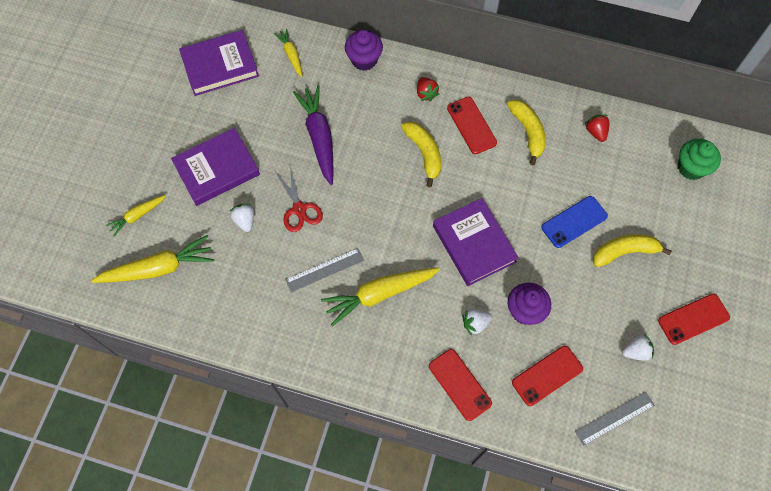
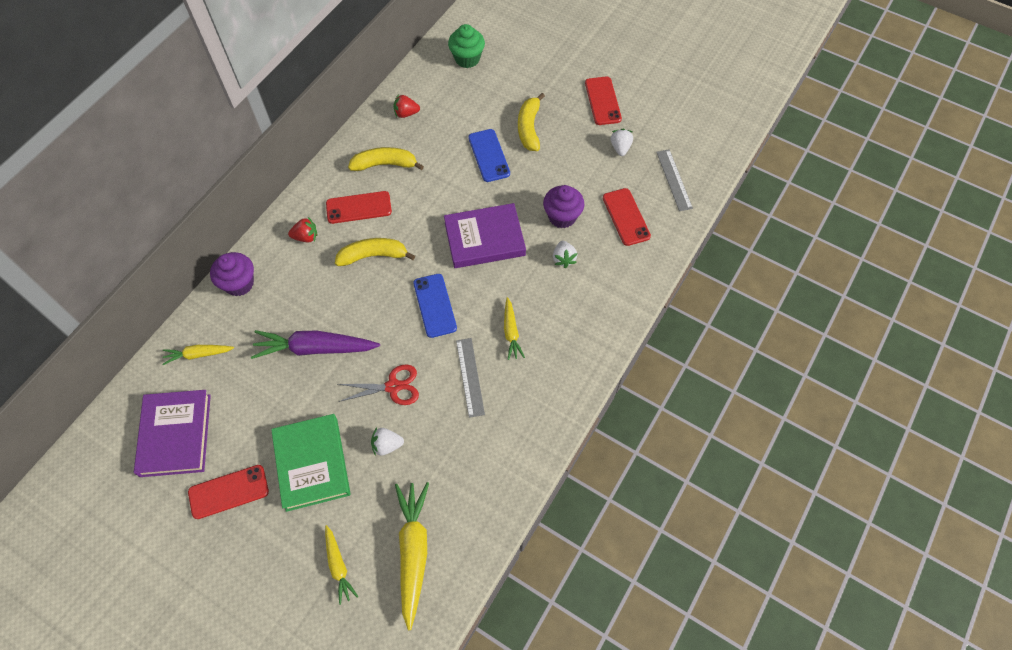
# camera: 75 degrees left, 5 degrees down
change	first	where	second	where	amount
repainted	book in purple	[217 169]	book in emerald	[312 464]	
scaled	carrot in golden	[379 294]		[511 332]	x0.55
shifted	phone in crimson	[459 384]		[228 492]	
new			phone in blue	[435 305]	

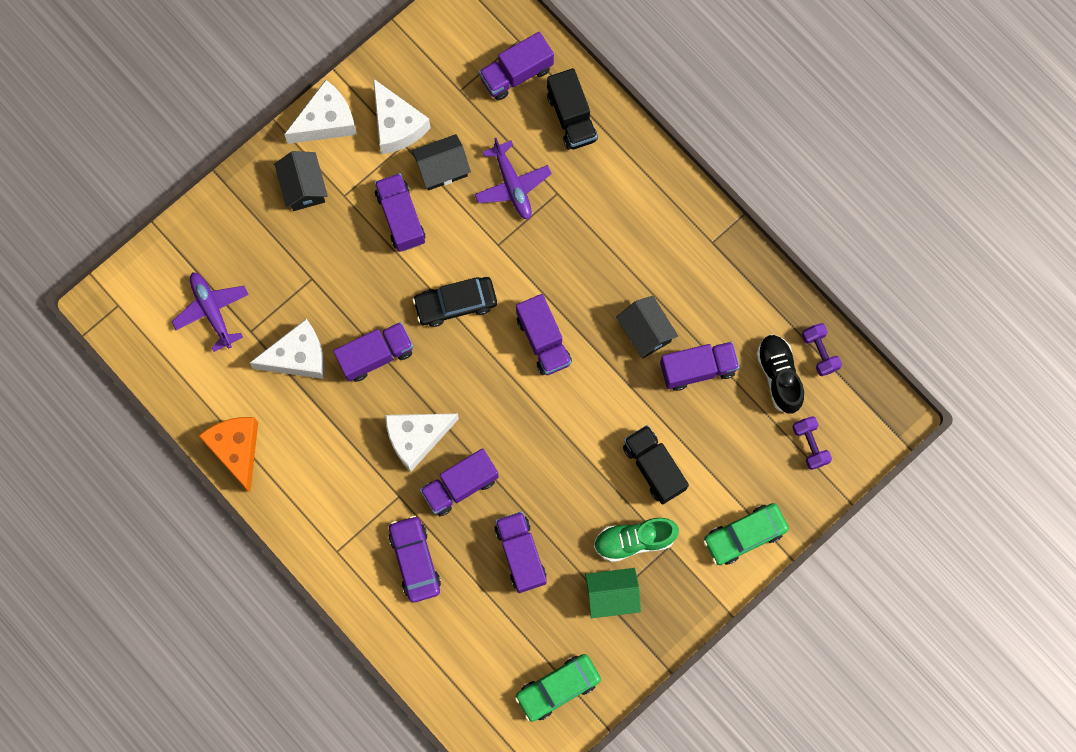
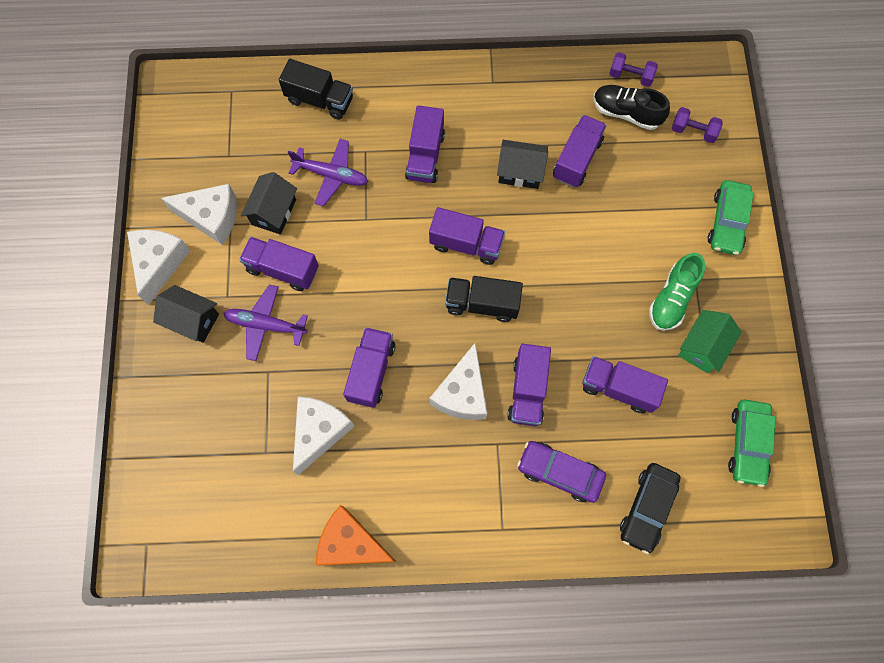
# camera: 50 degrees left, 5 degrees down
change	first	where	second	where	amount
shifted	toy truck in purple	[516 74]		[425 156]	
shifted	plane in purple	[212 311]		[265 325]	
shifted	automobile in black	[455 303]		[647 508]	
shifted	toy truck in black	[654 467]		[482 304]	

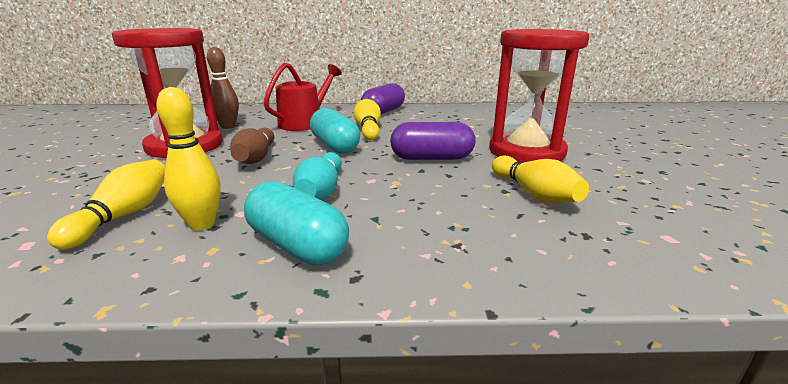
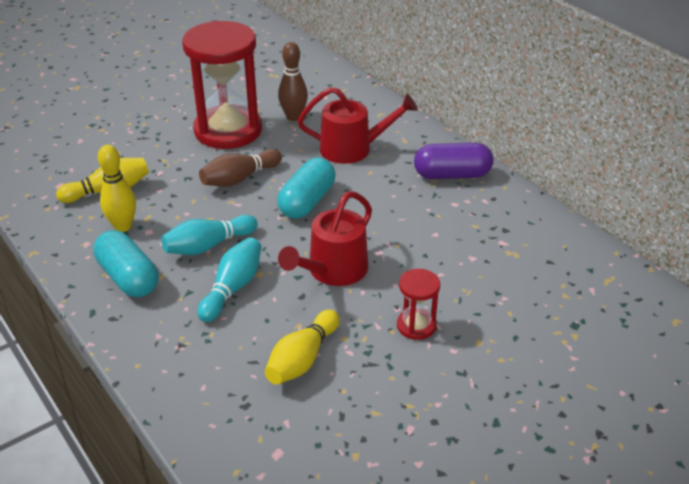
# camera: 55 degrees right, 15 degrees up
change	first	where	second	where	amount
scaled	sand timer in crimson	[526 152]		[416 326]	x0.45
gone	tenpin in golden	[368 129]			
swapped	pill shape in purple	[431 158]	watering can in crimson	[333 271]	
rotated	pill shape in aqua	[297 245]		[128 278]	45 degrees counterclockwise
new			tenpin in aqua	[233 288]	

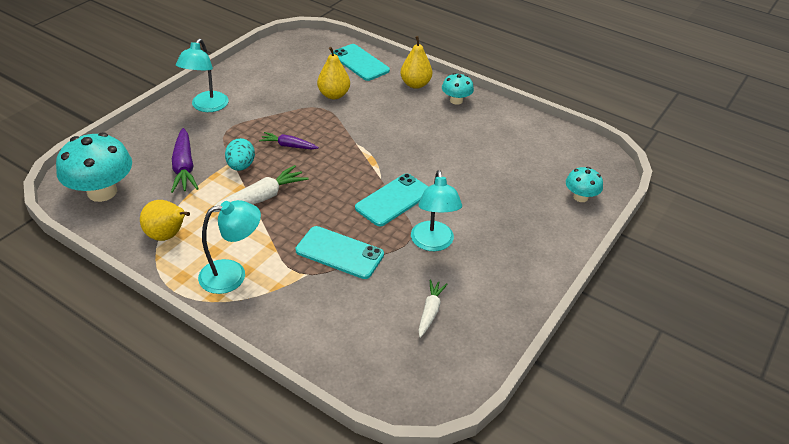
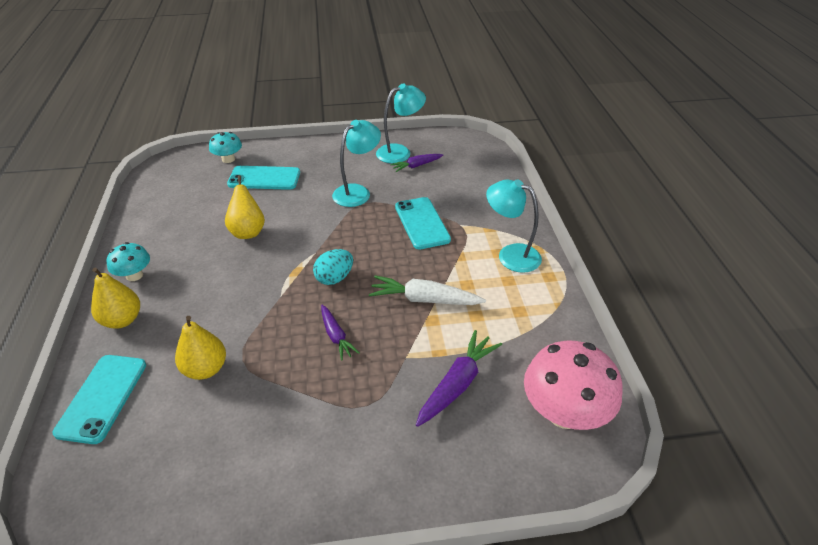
# camera: 130 degrees left, 0 degrees up
change	first	where	second	where	amount
shifted	reading lamp in aqua	[207 107]		[400 152]	
repainted	toadstool in aqua	[102 192]	toadstool in rose-pink	[564 412]	
shifted	toy egg in aqua	[241 166]		[334 278]	
shifted	phone in aqua	[393 200]		[264 178]	
shifted	pear fruit in golden	[167 235]		[248 232]	
repainted	carrot in snow-white	[430 311]	carrot in purple	[416 166]	

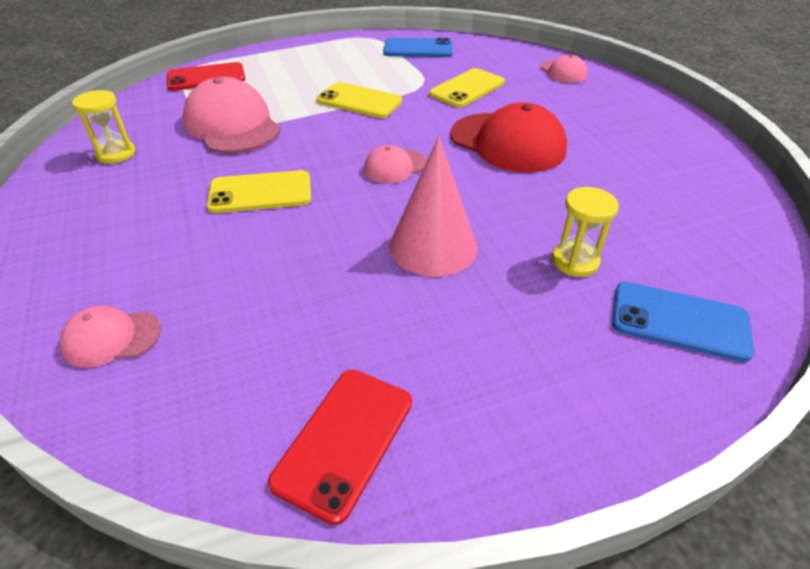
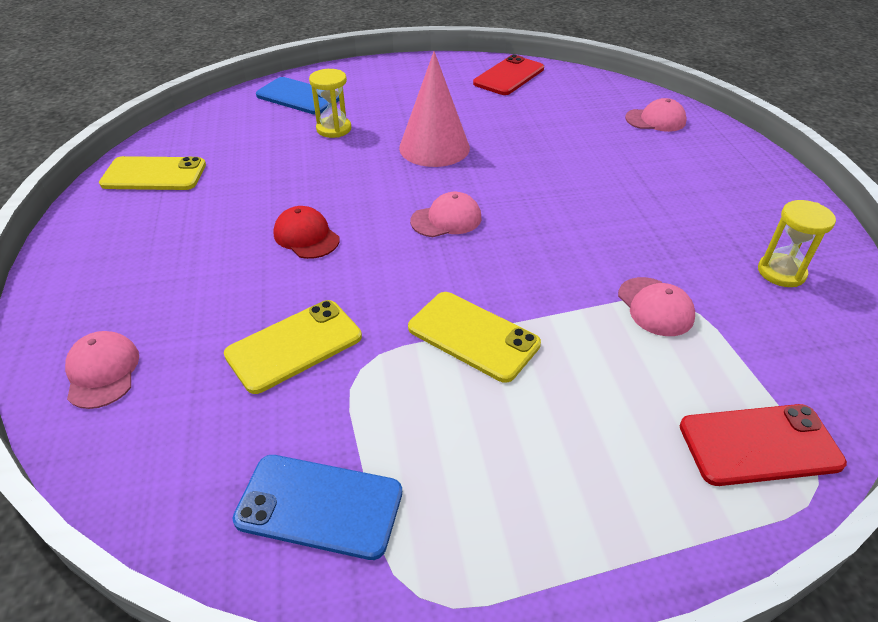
# camera: 170 degrees left, 0 degrees up
change	first	where	second	where	amount
scaled	cap in rose-pink	[232 125]		[655 307]	x0.52
scaled	cap in crimson	[507 143]		[306 236]	x0.52
shifted	phone in golden	[260 193]		[154 174]	

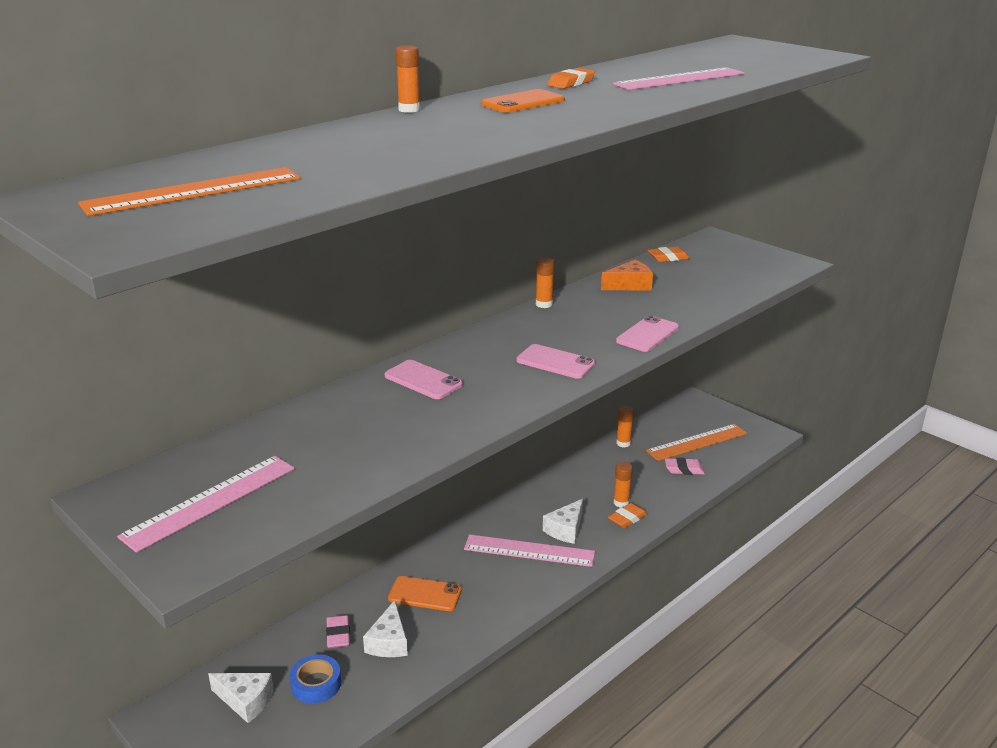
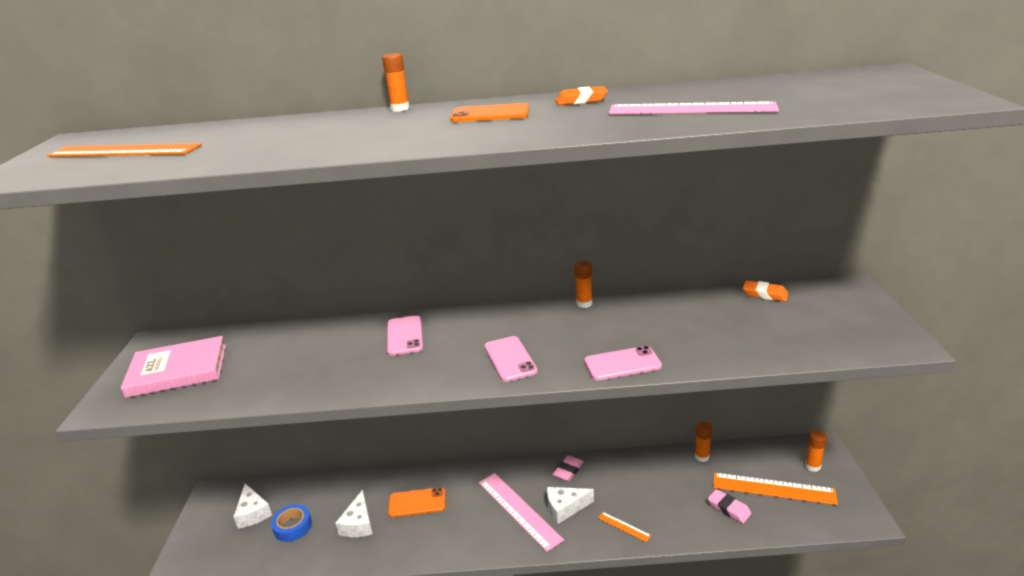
# camera: 45 degrees right, 0 degrees up
change	first	where	second	where	amount
gone	cheese wedge in bright orange	[630 285]			
swapped	measuring stick in rose-pink	[211 502]	book in rose-pink	[178 370]	
shifted	glue in bright orange	[621 502]		[812 466]	
swapped	eraser in bright orange	[627 518]	measuring stick in bright orange	[624 526]	
rotated	phone in bright orange	[425 594]		[417 502]	60 degrees counterclockwise
rotated	cheese wedge in snow-white	[388 642]		[358 524]	45 degrees counterclockwise
shifted	eraser in rose-pink	[338 635]		[568 470]	

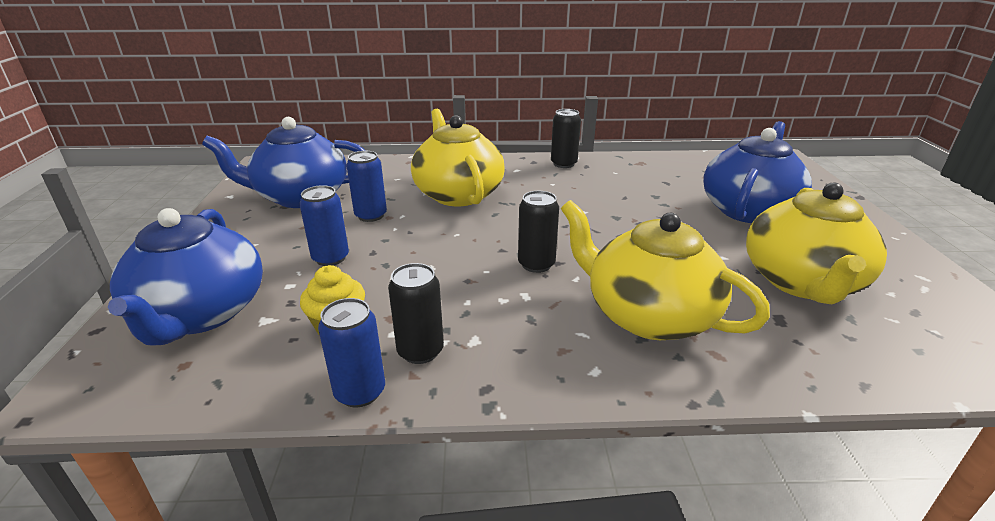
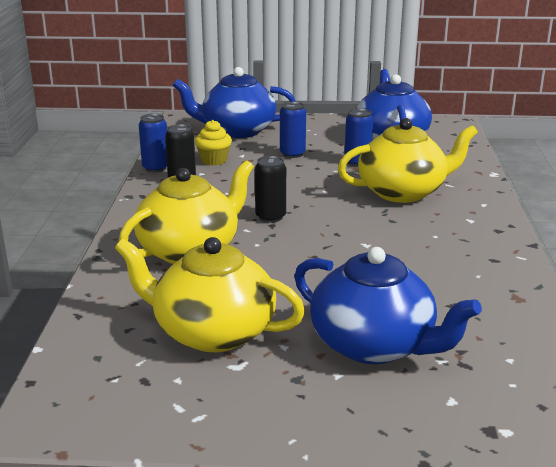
# camera: 95 degrees right, 5 degrees down
change	first	where	second	where	amount
gone	tin in black	[563 164]			

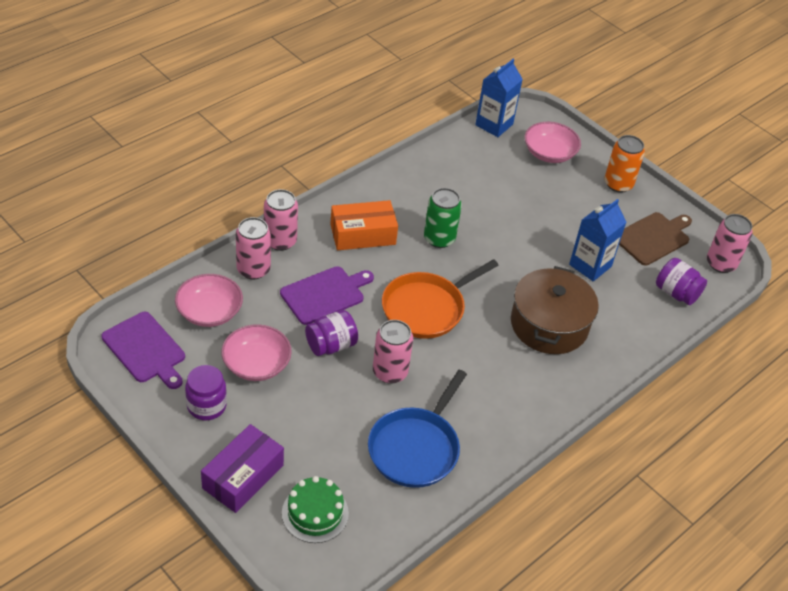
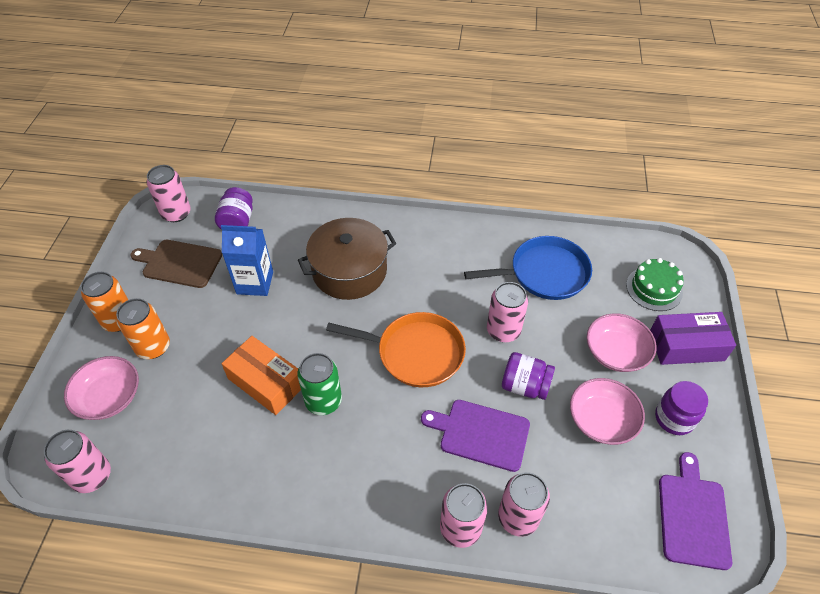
# camera: 125 degrees left, 5 degrees up
change	first	where	second	where	amount
swapped	juice carton in blue	[494 124]	tin in rose-pink	[92 476]	
shifted	box in bright orange	[363 234]		[266 382]	
shifted	deep dish in rose-pink	[209 312]		[616 352]	
new			tin in bright orange	[153 347]	

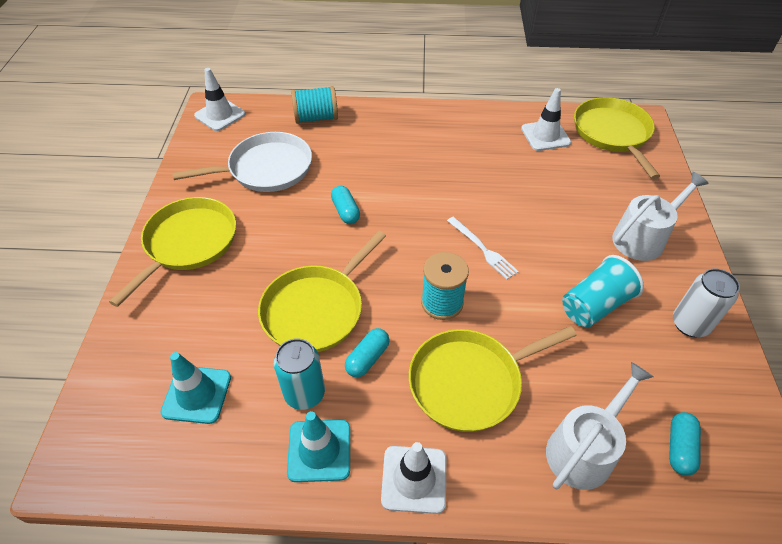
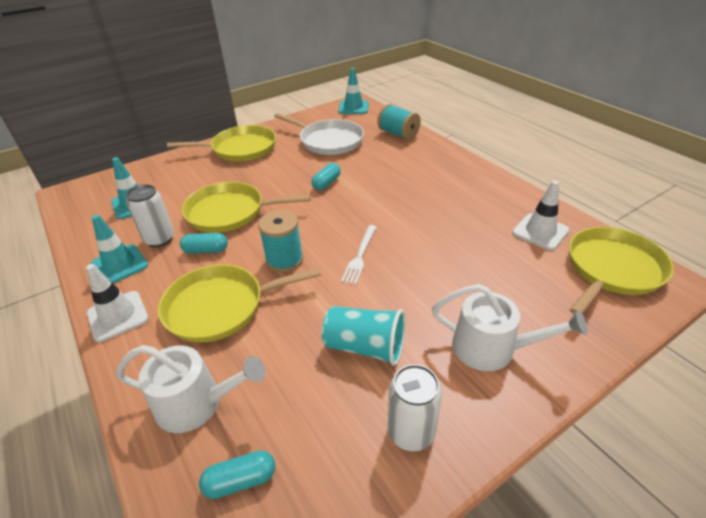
# camera: 55 degrees right, 10 degrees down
change	first	where	second	where	amount
repainted	traffic cone in snow-white	[220 115]	traffic cone in aqua	[353 107]	
rotated	pan in golden	[470 381]		[220 306]	45 degrees counterclockwise
repainted	tin in aqua	[304 393]	tin in snow-white	[159 239]	

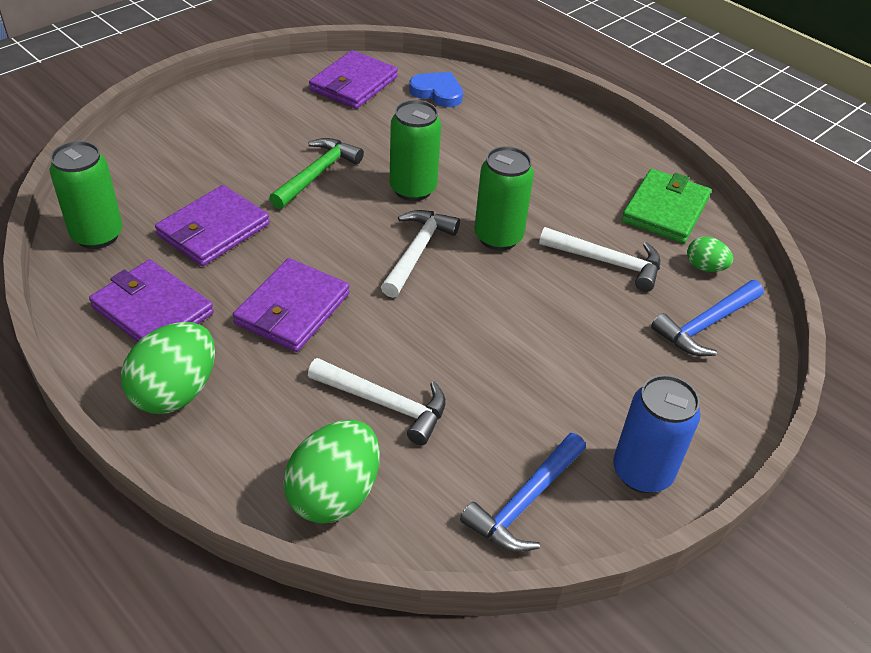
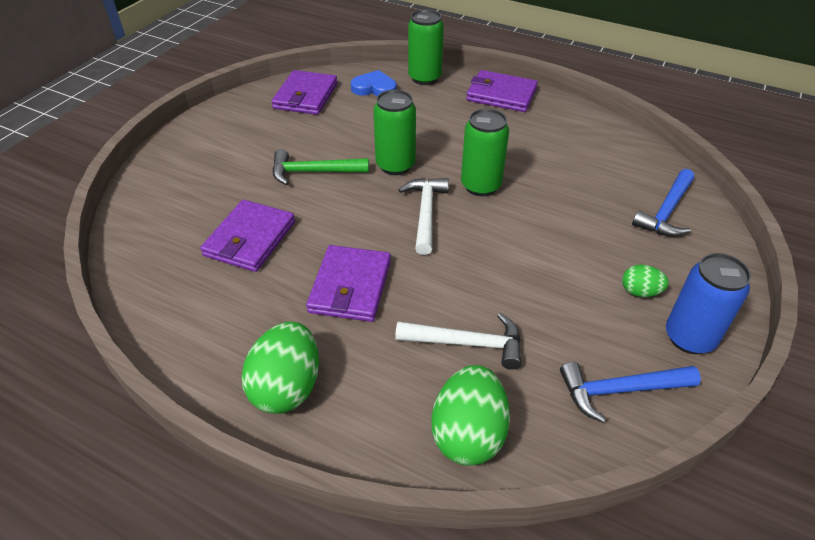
# camera: 15 degrees left, 0 degrees up
change	first	where	second	where	amount
rotated	claw hammer in emerald	[317 174]		[313 172]	105 degrees counterclockwise
shifted	tin in emerald	[97 235]		[424 78]	
gone	card wallet in emerald	[665 210]			
gone	claw hammer in snow-white	[607 262]			
shifted	toy egg in emerald	[705 267]		[640 292]	
shifted	card wallet in purple	[152 310]		[501 94]	
rotated	claw hammer in blue	[525 502]		[619 390]	60 degrees clockwise

